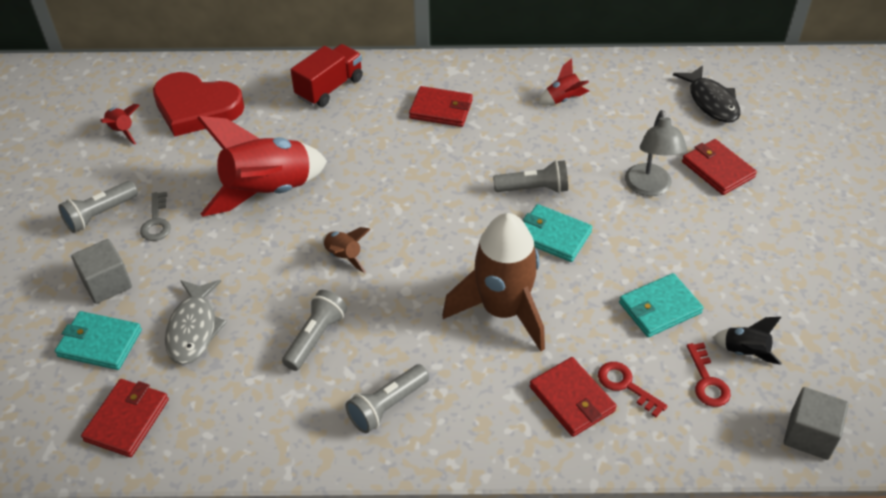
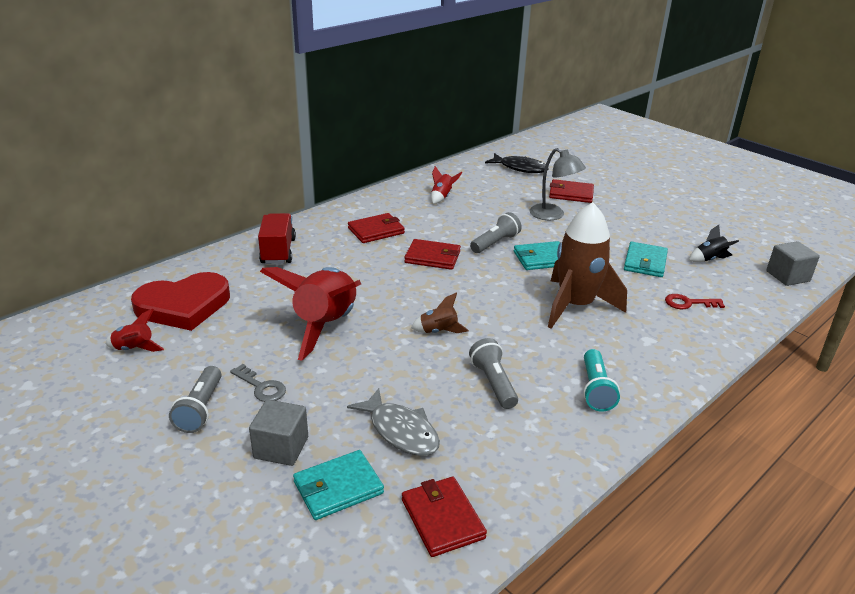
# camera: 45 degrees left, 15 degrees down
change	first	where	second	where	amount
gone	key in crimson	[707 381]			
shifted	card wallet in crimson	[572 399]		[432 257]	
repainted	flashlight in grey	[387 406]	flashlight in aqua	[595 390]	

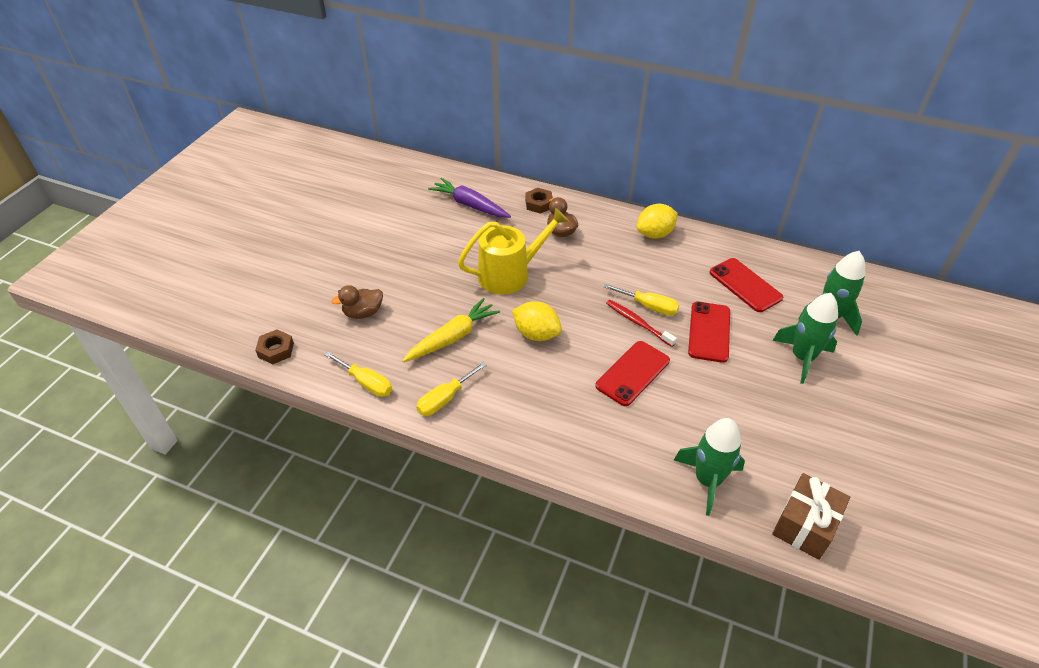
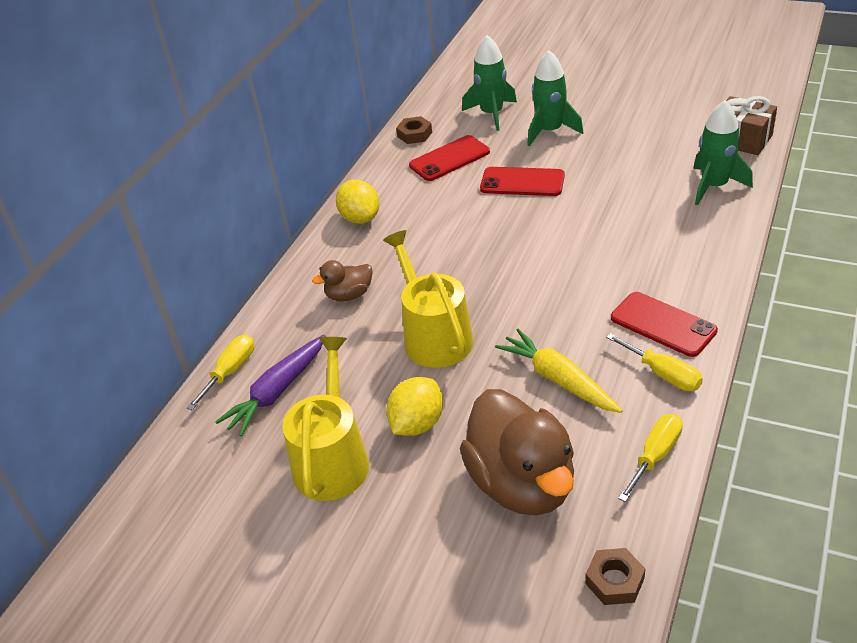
# camera: 85 degrees left, 5 degrees down
change	first	where	second	where	amount
shifted	hex nut in russet	[539 204]		[414 134]	
shifted	flat screwdriver in golden	[649 307]		[230 372]	
scaled	toy duck in russet	[363 313]		[522 484]	x2.11
gone	toothbrush in crimson	[638 323]			
shifted	lemon in golden	[536 334]		[417 424]	
shifted	phone in crimson	[632 373]		[663 324]	
new			watering can in golden	[332 459]	

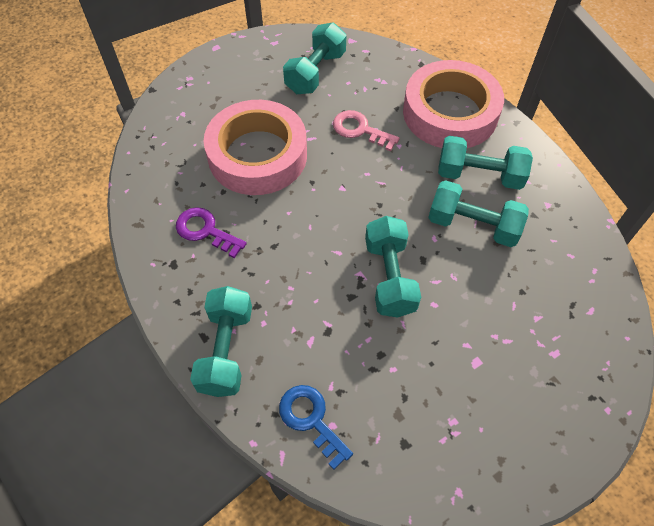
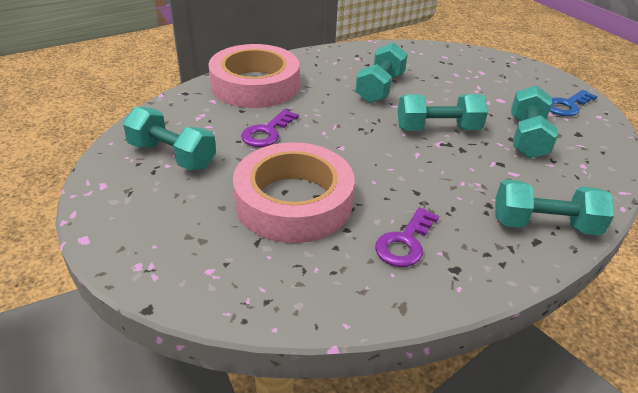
# camera: 90 degrees left, 20 degrees down
change	first	where	second	where	amount
repainted	key in rose-pink	[360 130]	key in purple	[267 132]	
shifted	hand weight in aqua	[479 175]		[527 137]	
shifted	key in blue	[311 419]		[567 106]	

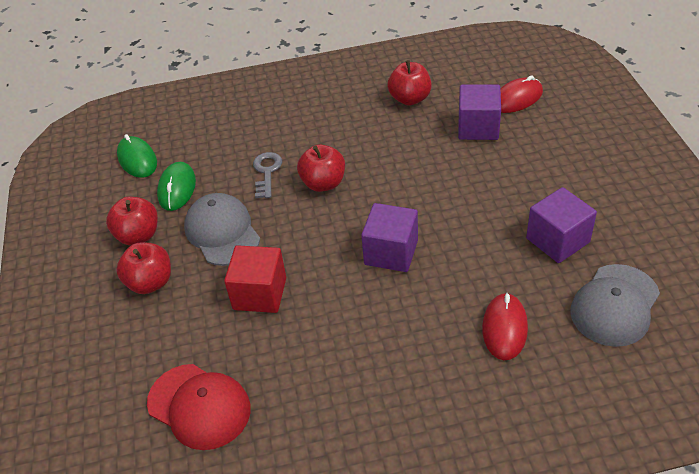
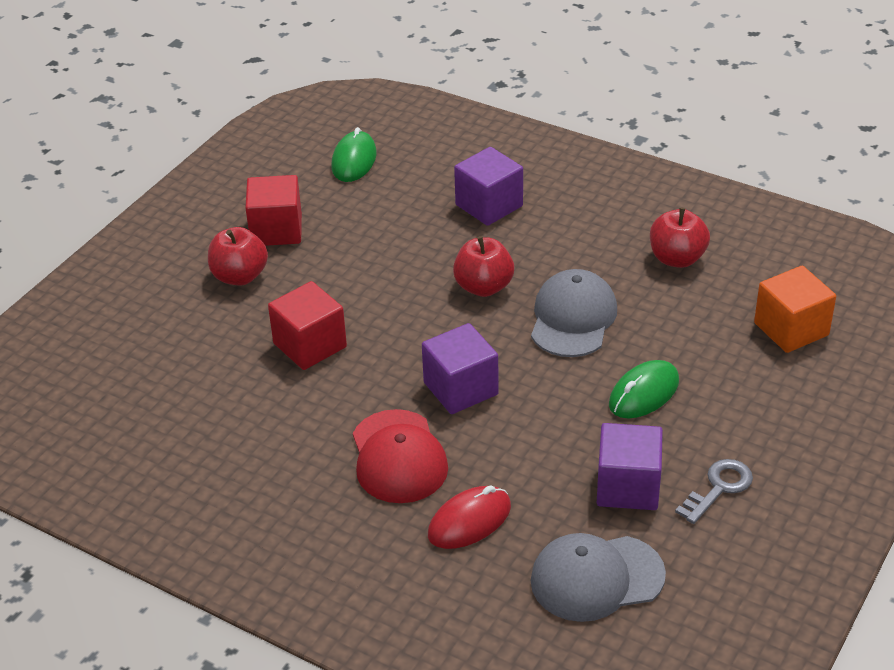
# camera: 40 degrees right, 5 degrees down
change	first	where	second	where	amount
swapped	mouse in crimson	[517 99]	block in bright orange	[791 329]	
shifted	block in purple	[478 127]		[489 205]	
shifted	key in grey	[267 172]		[719 488]	
shifted	mouse in emerald	[177 188]		[644 393]	
shifted	cap in grey	[222 232]		[573 318]	
swapped	apple fruit in crimson	[138 235]	block in crimson	[276 230]	
shifted	cap in crimson	[199 406]		[398 457]	

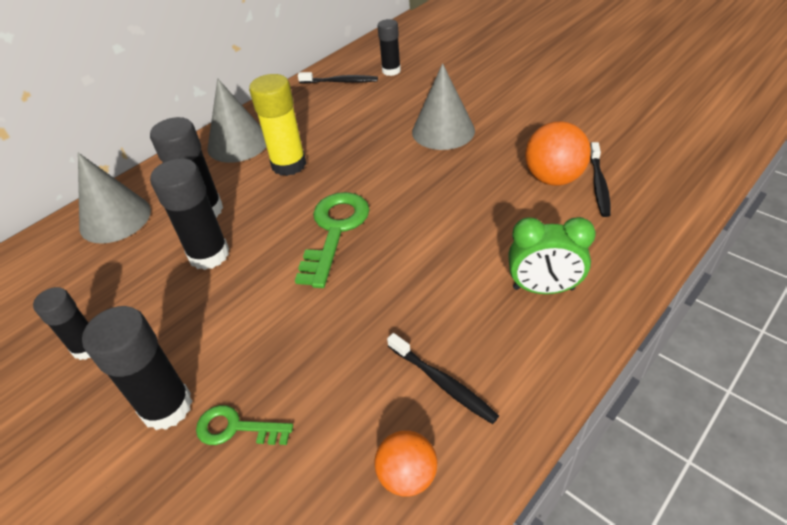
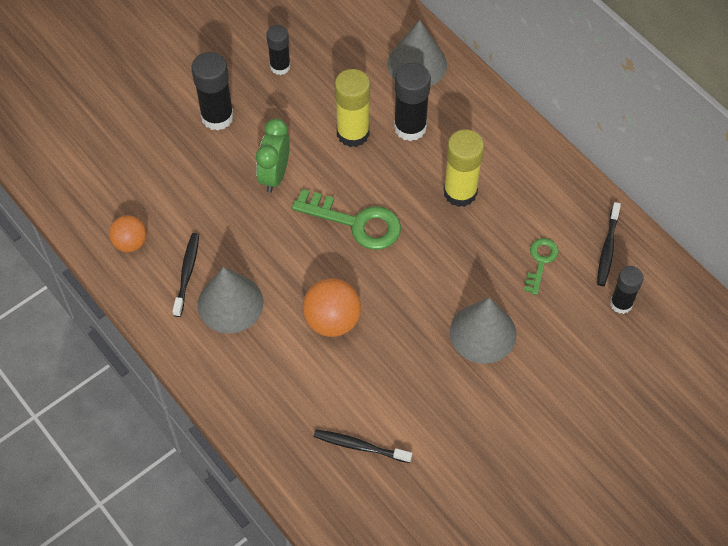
# camera: 95 degrees right, 15 degrees up
change	first	where	second	where	amount
shifted	solid cone in grey	[238 143]		[230 303]	
shifted	sphere in bright orange	[553 178]		[332 320]	
repainted	glue in black	[209 255]	glue in golden	[353 133]	
shifted	clock in emerald	[543 289]		[274 175]	
rotated	toothbrush in black	[442 383]		[187 273]	135 degrees clockwise
shifted	key in emerald	[236 428]		[540 262]	

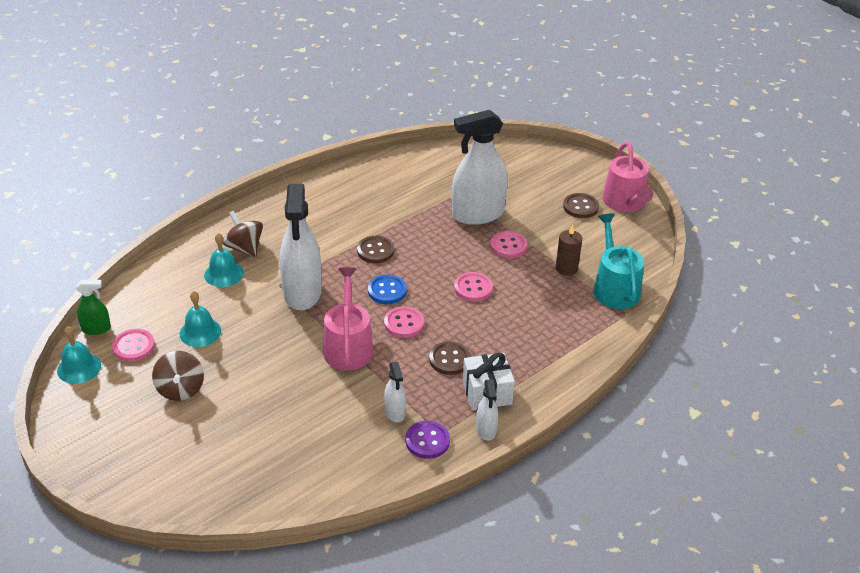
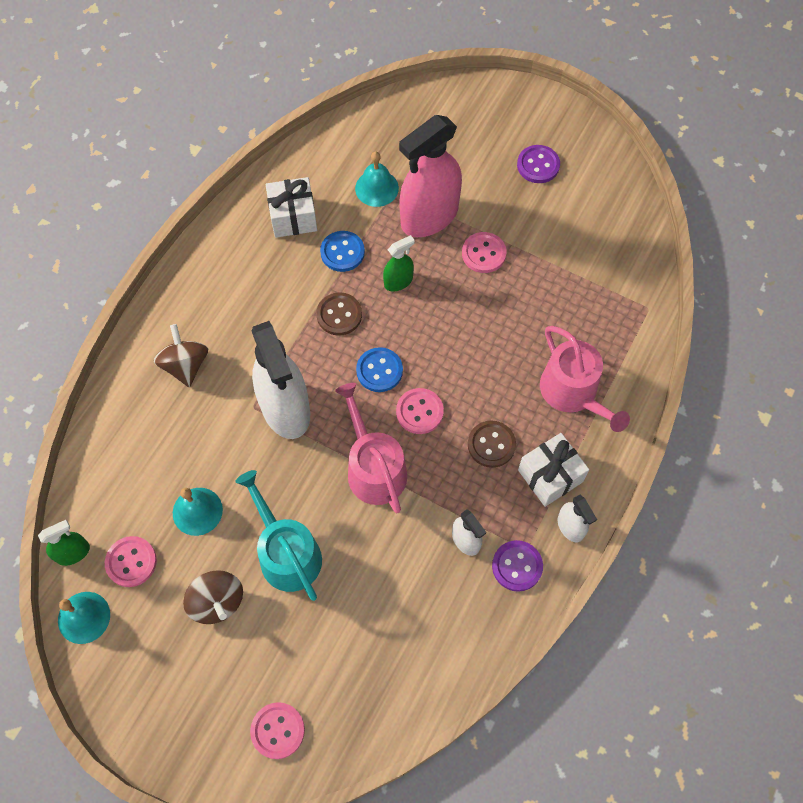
# camera: 20 degrees left, 25 degrees up
change	first	where	second	where	amount
repainted	sprayer in snow-white	[478 214]	sprayer in rose-pink	[429 217]	
shifted	watering can in rose-pink	[625 203]		[573 393]	
repainted	button in russet	[580 207]	button in purple	[538 165]	
rotated	spinning top in russet	[244 248]		[185 365]	45 degrees clockwise
shifted	watering can in aqua	[614 287]		[286 553]	
gone	pillar candle in russet	[566 268]			
shifted	hand bell in aqua	[223 274]		[376 188]	
shifted	button in rose-pink	[473 288]		[277 730]	
new			gift in snow-white	[293 217]	
new			button in blue	[342 252]	
new			sprayer in emerald	[398 281]	

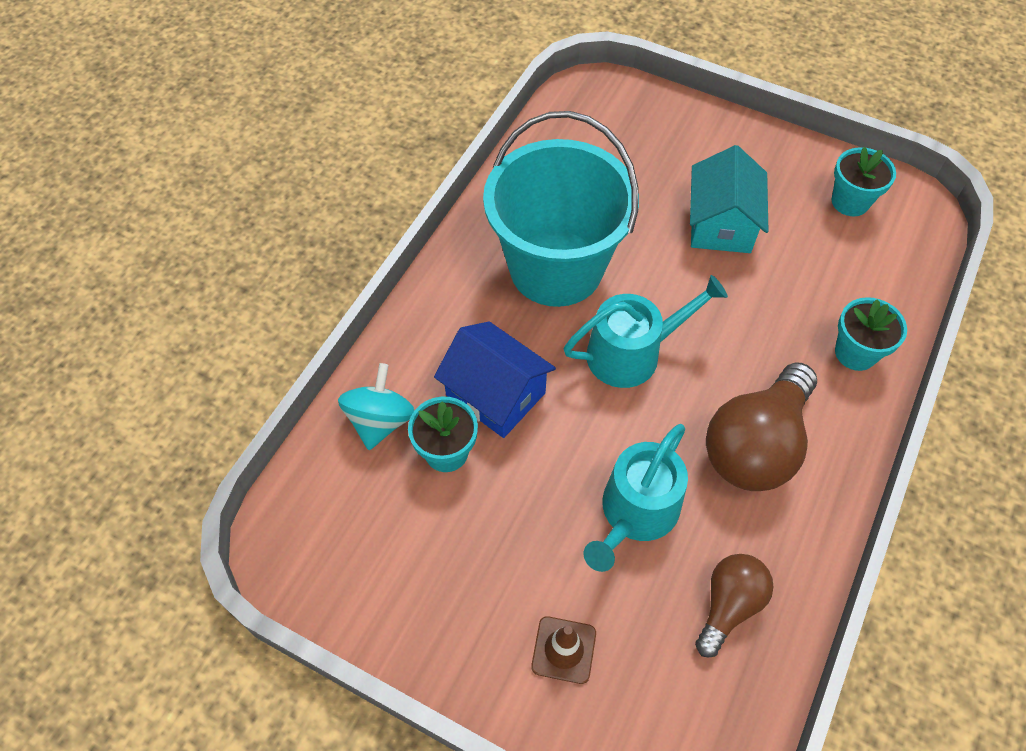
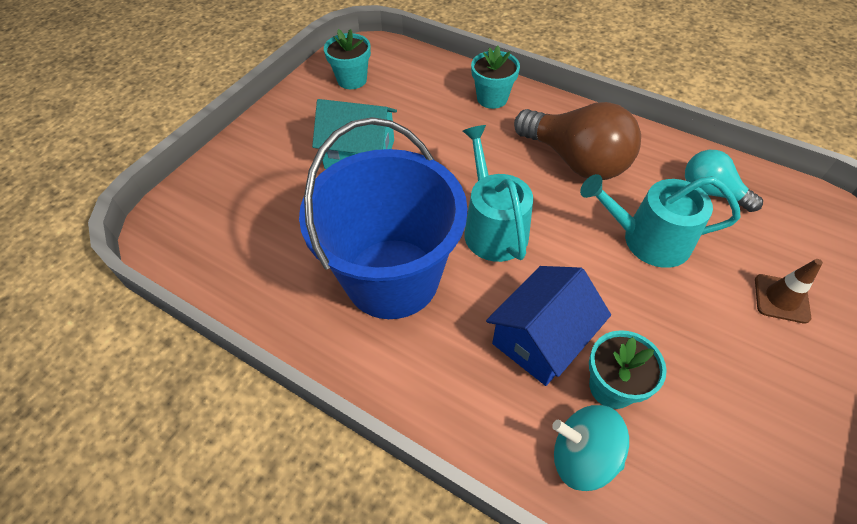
# camera: 85 degrees left, 5 degrees down
change	first	where	second	where	amount
repainted	pail in aqua	[556 268]	pail in blue	[392 278]	
rotated	watering can in aqua	[635 513]		[648 240]	150 degrees clockwise
repainted	bulb in russet	[728 605]	bulb in aqua	[711 192]	

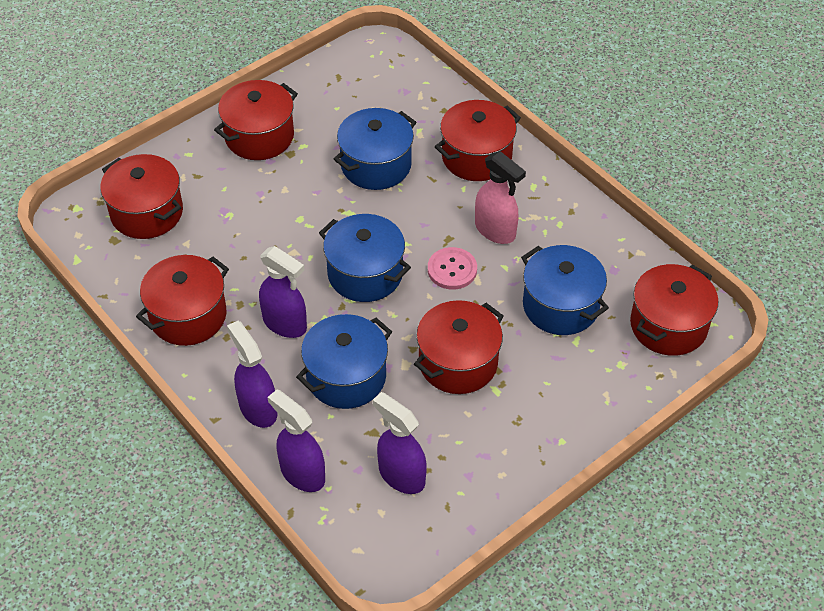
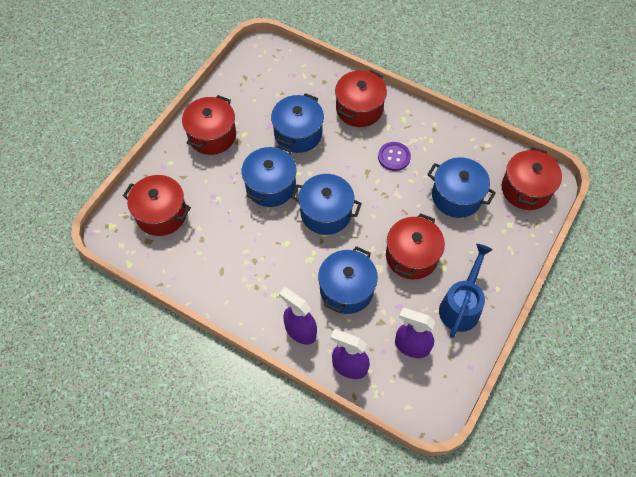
# camera: 20 degrees left, 10 degrees up
change	first	where	second	where	amount
swapped	sprayer in rose-pink	[495 230]	button in purple	[394 157]	
gone	sprayer in purple	[285 324]			
gone	button in rose-pink	[452 270]			
gone	pot in crimson	[188 316]			
new			pot in blue	[270 186]	
new			watering can in blue	[461 305]	

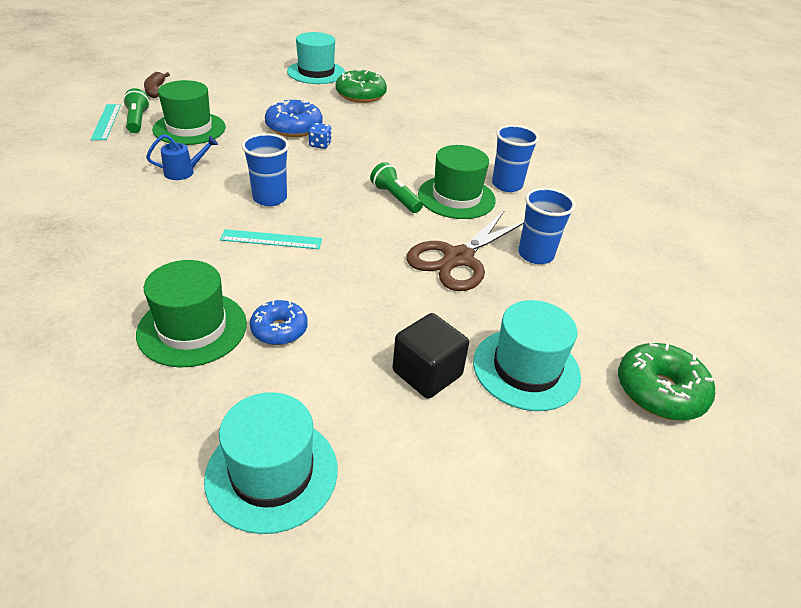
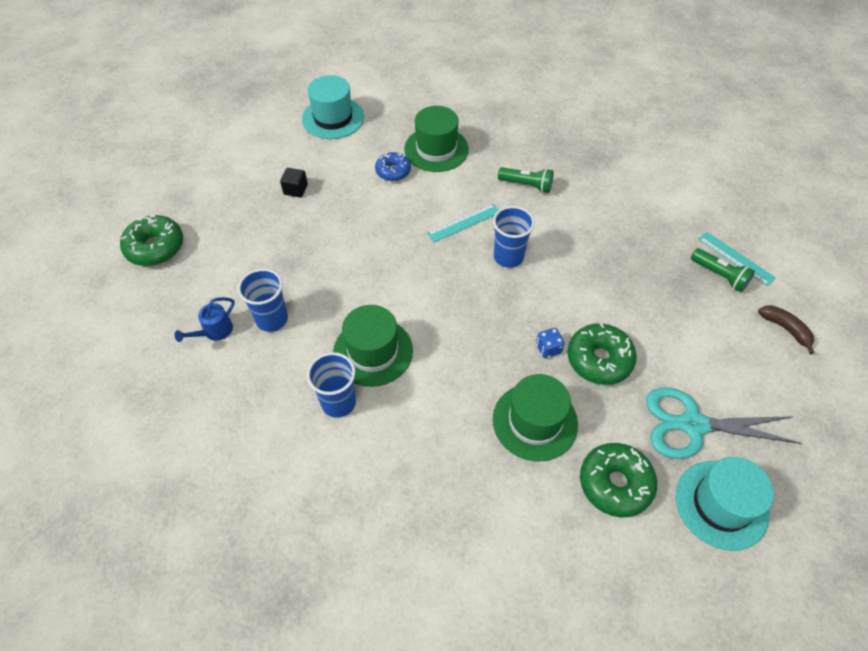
# camera: 150 degrees right, 15 degrees up
change	first	where	second	where	amount
shifted	tall hat in emerald	[189 128]		[535 421]	
repainted	glazed donut in blue	[294 128]	glazed donut in emerald	[599 360]	
shifted	watering can in blue	[184 172]		[214 332]	
shifted	flashlight in emerald	[395 198]		[526 185]	
gone	pair of scissors in russet	[458 258]			
gone	tall hat in aqua	[526 369]			
scaled	block in black	[427 373]		[295 189]	x0.61
new			pair of scissors in aqua	[692 425]	

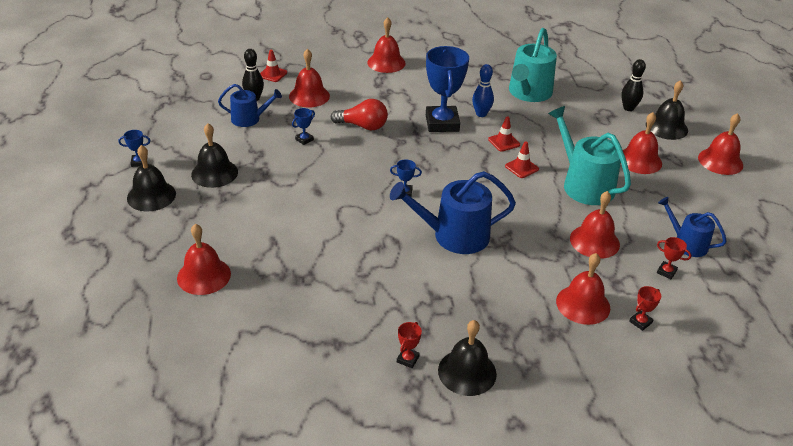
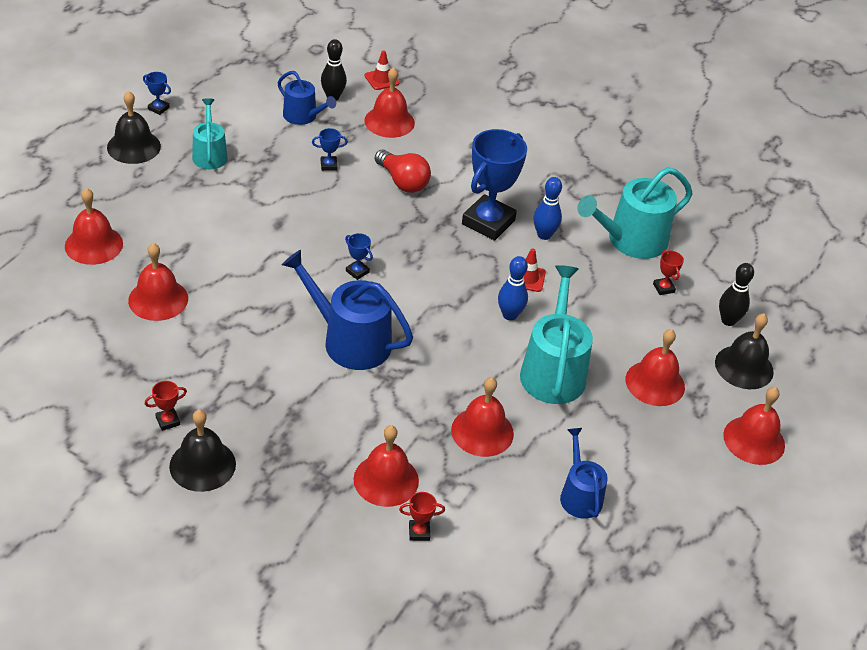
# camera: 35 degrees right, 5 degrees up
change	first	where	second	where	amount
shifted	hand bell in crimson	[386 62]		[158 299]	
swapped	hand bell in black	[214 173]	watering can in aqua	[209 154]	
swapped	traffic cone in crimson	[521 167]	tenpin in blue	[509 315]	
shifted	trophy in crimson	[666 272]		[663 288]	

